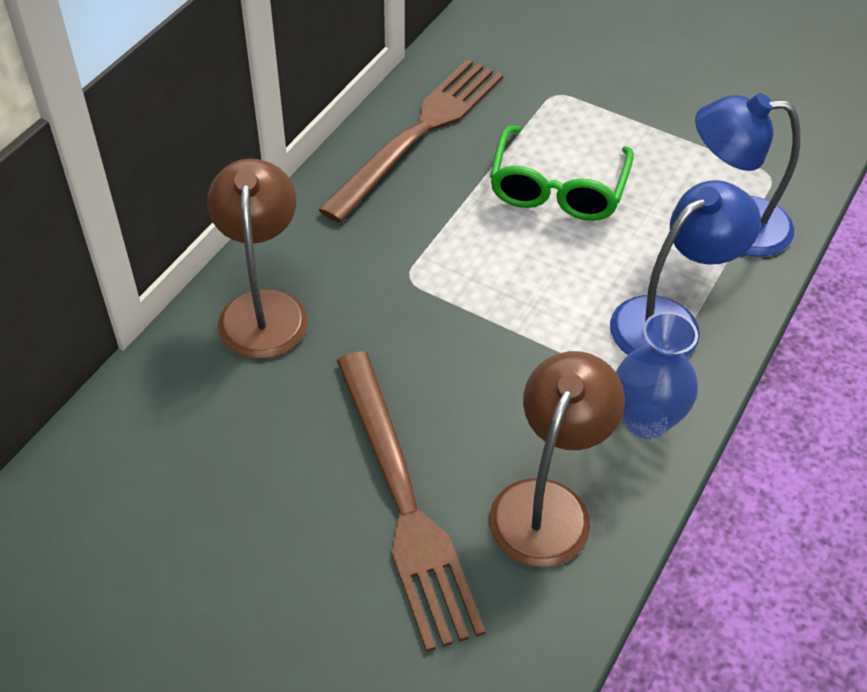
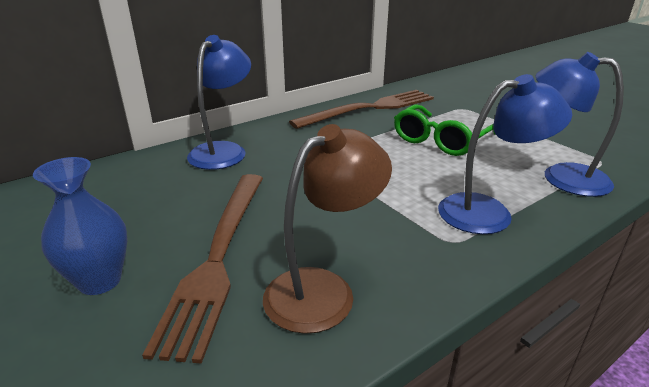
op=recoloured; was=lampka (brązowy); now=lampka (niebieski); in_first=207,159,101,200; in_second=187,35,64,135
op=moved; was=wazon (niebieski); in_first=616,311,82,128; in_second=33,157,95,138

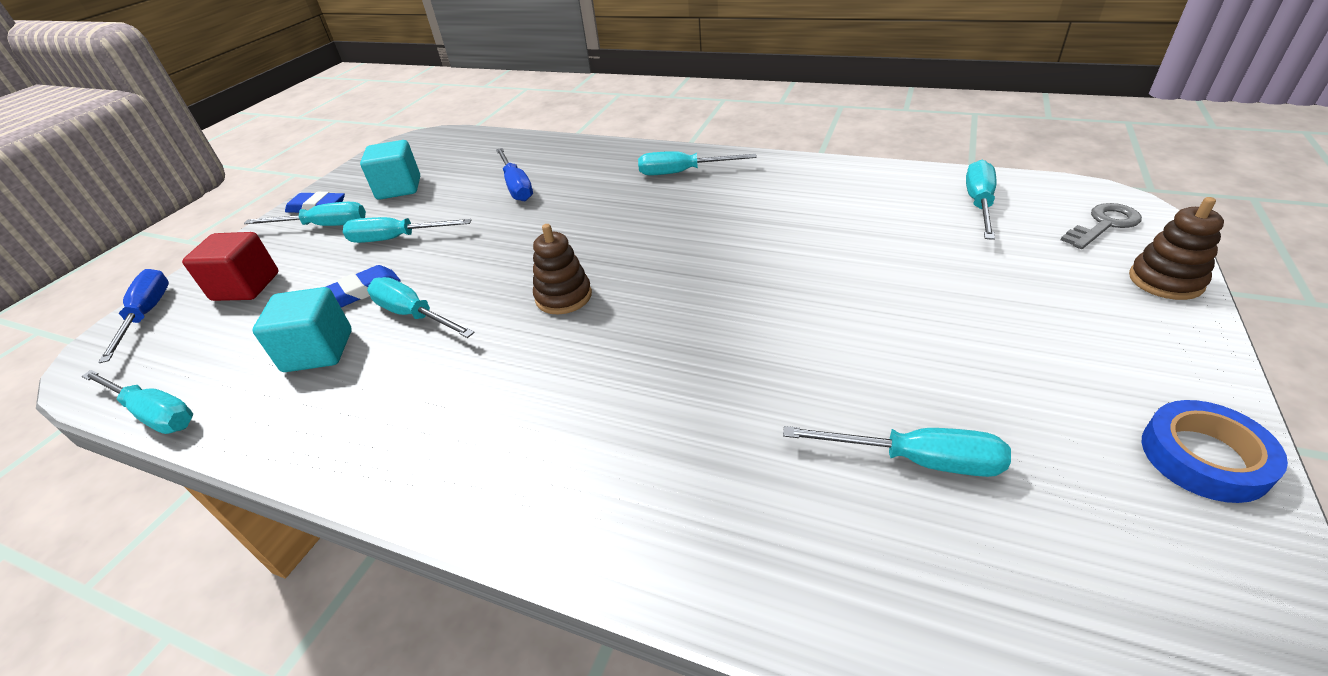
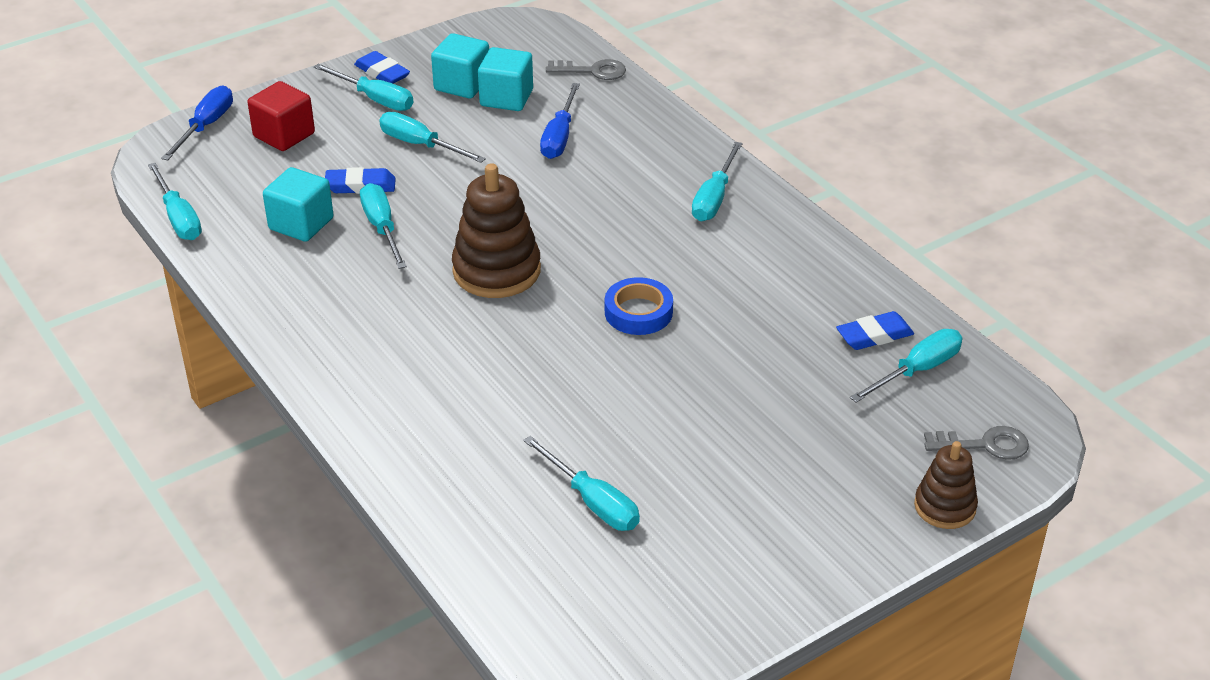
op=resized; was=zabawka nakładanka (brązowy); in_first=533,224,59,90; in_second=452,163,89,135; ratio=1.67
op=turned; was=śrubokręt (turkusowy); in_first=638,151,119,25; in_second=692,142,51,79; clockwise=-105
op=moved; was=taśma klejąca (niebieski); in_first=1142,400,146,103; in_second=605,277,68,58
op=added; now=sześcian (turkusowy); in_second=478,47,55,64
op=added; now=klucz (szary); in_second=546,59,80,21
op=added; now=gumka do mazania (niebieski); in_second=836,311,78,39

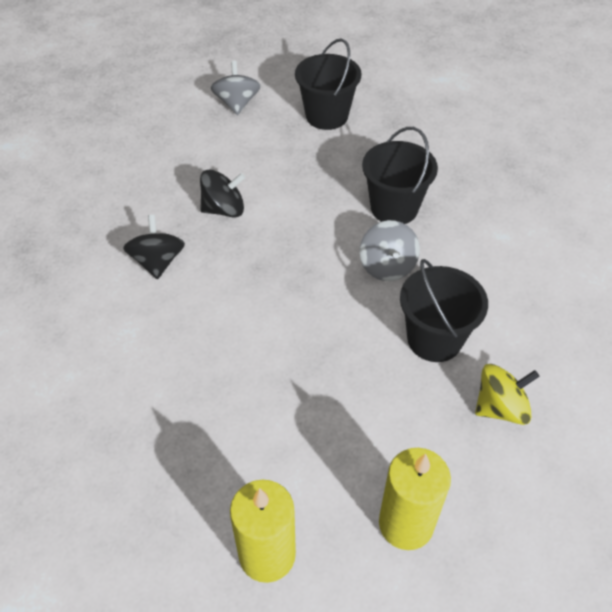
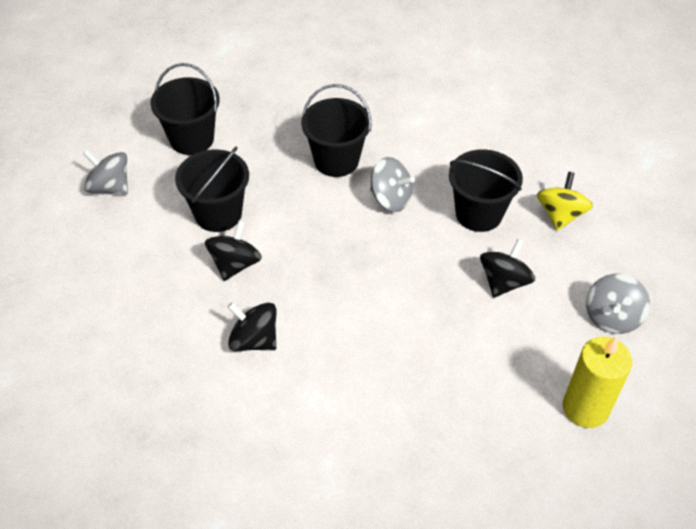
op=replaced; was=świeca (żółty); now=bączek (szary); in_first=379,448,72,102; in_second=586,274,64,60
op=added; now=wiadro (czarny); in_second=175,147,74,85
op=added; now=bączek (czarny); in_second=480,239,55,58

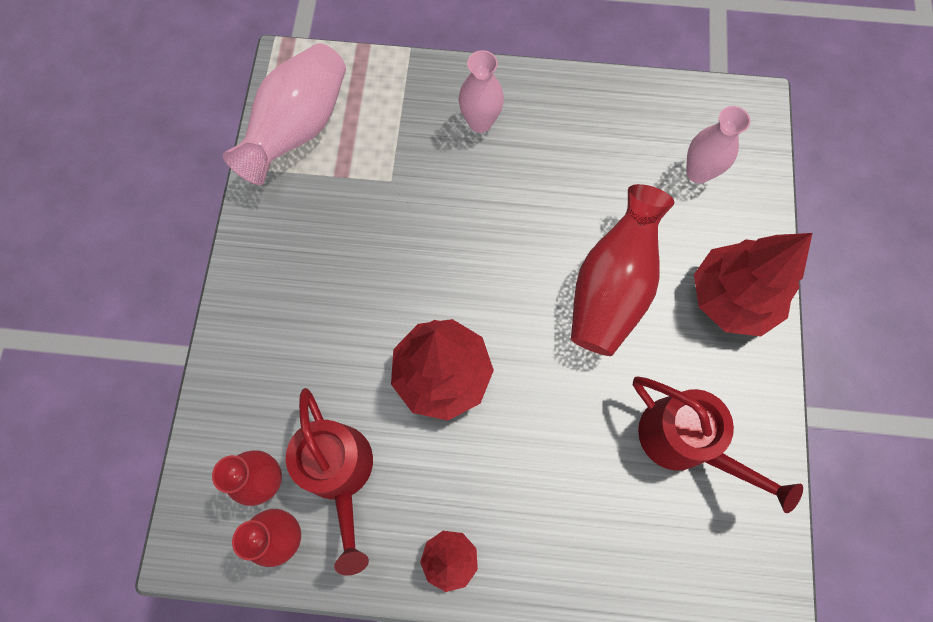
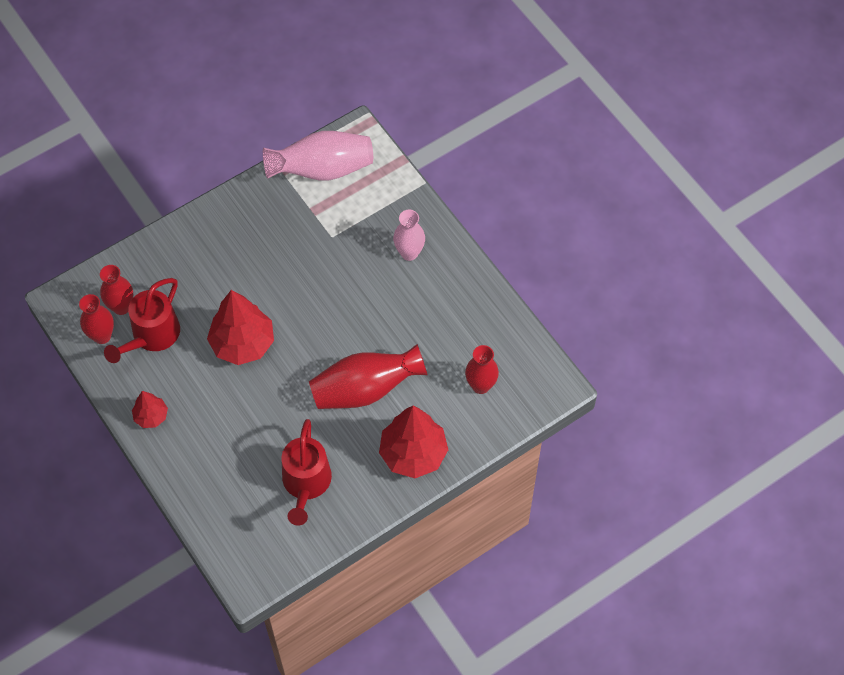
op=recoloured; was=wazon (różowy); now=wazon (czerwony); in_first=686,106,64,78; in_second=465,345,34,49

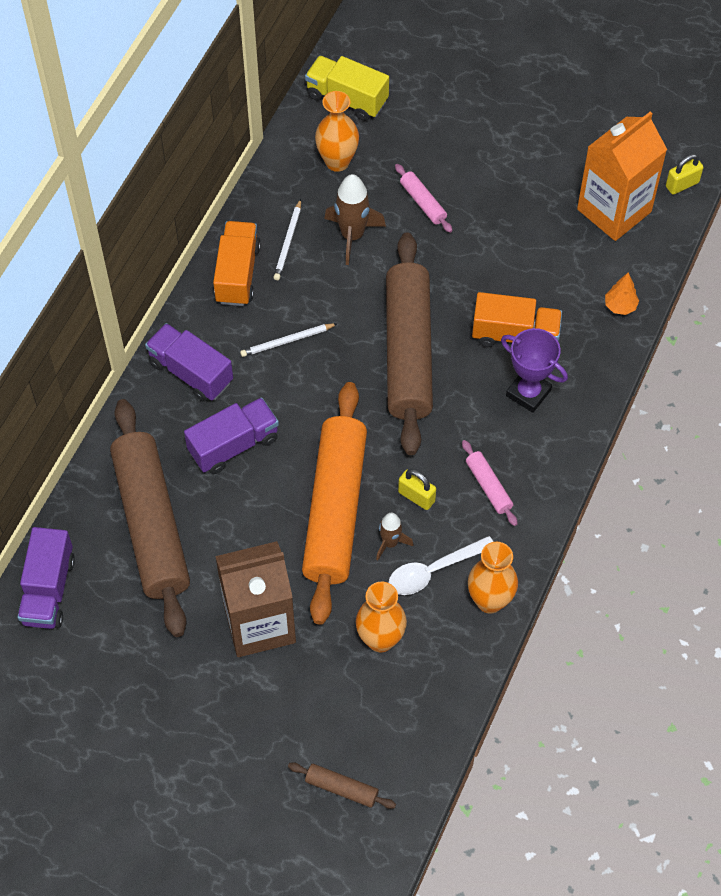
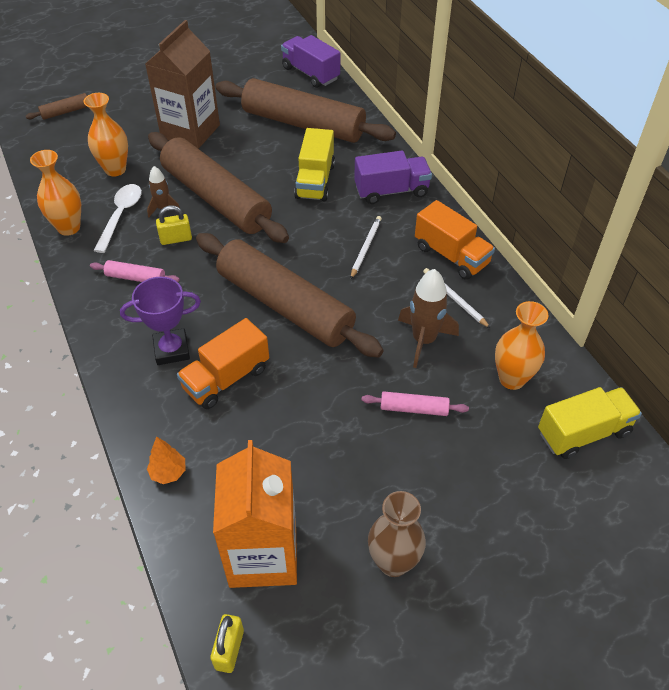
op=recoloured; was=ciężarówka (fioletowy); now=ciężarówka (żółty); in_first=184,397,95,77; in_second=294,128,41,73
op=recoloured; was=wałek do ciasta (pomarańczowy); now=wałek do ciasta (brązowy); in_first=302,382,65,243; in_second=148,132,141,111
op=added; now=wazon (brązowy); in_second=368,491,58,86

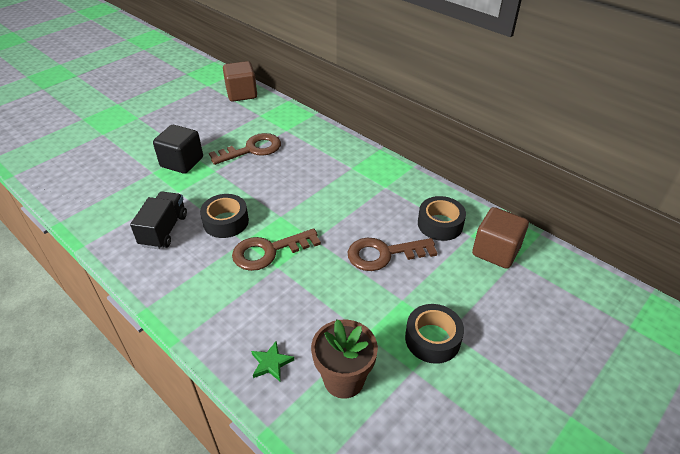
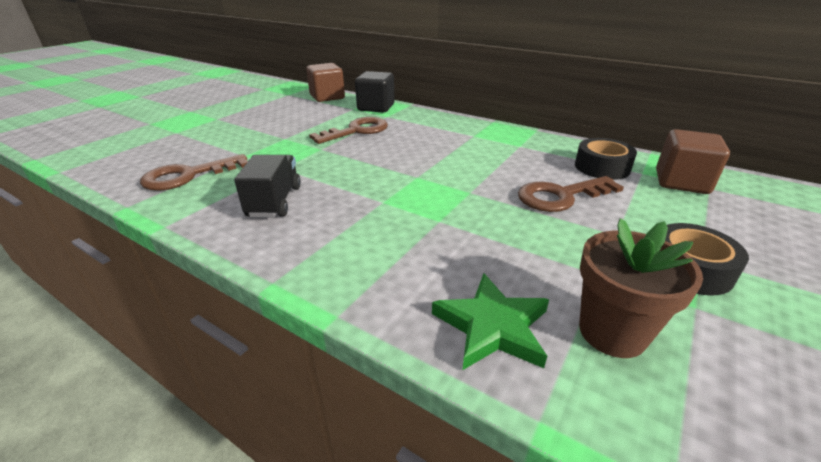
op=moved; was=sześcian (czarny); in_first=153,125,50,49; in_second=355,71,40,42
op=removed; was=taśma klejąca (czarny); in_first=200,194,49,44
op=moved; was=klucz (brązowy); in_first=232,228,89,43; in_second=140,154,108,37
op=resized; was=gwiazda (zielony); in_first=251,341,43,40; in_second=432,273,117,97; ratio=1.74

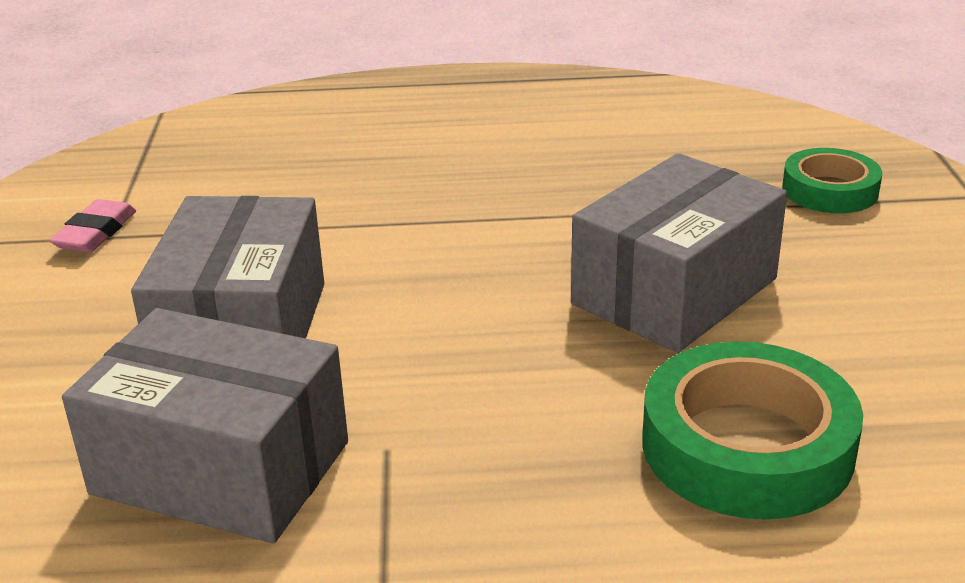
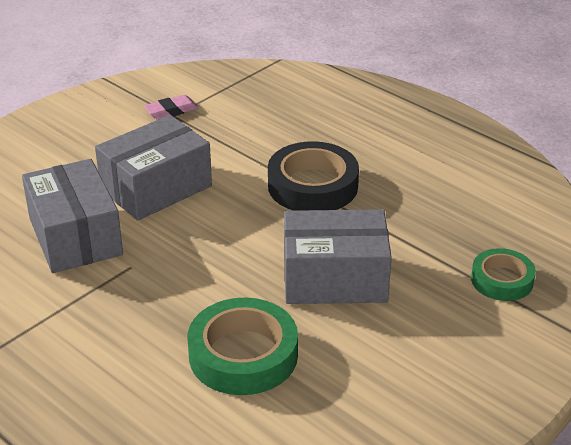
op=added; now=taśma klejąca (czarny); in_second=268,141,91,70

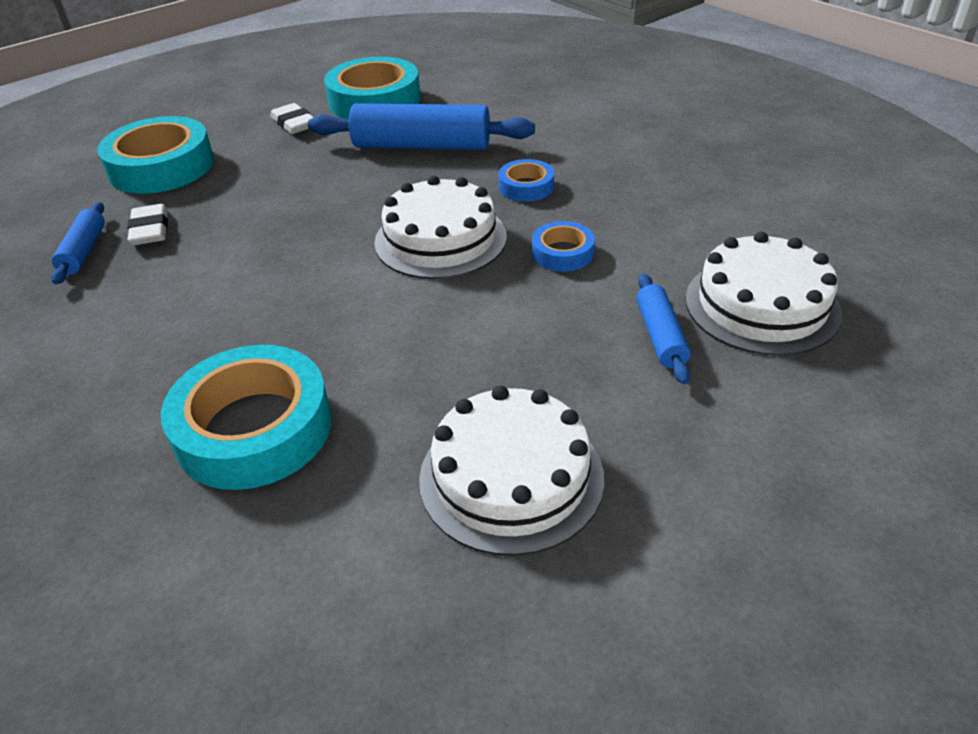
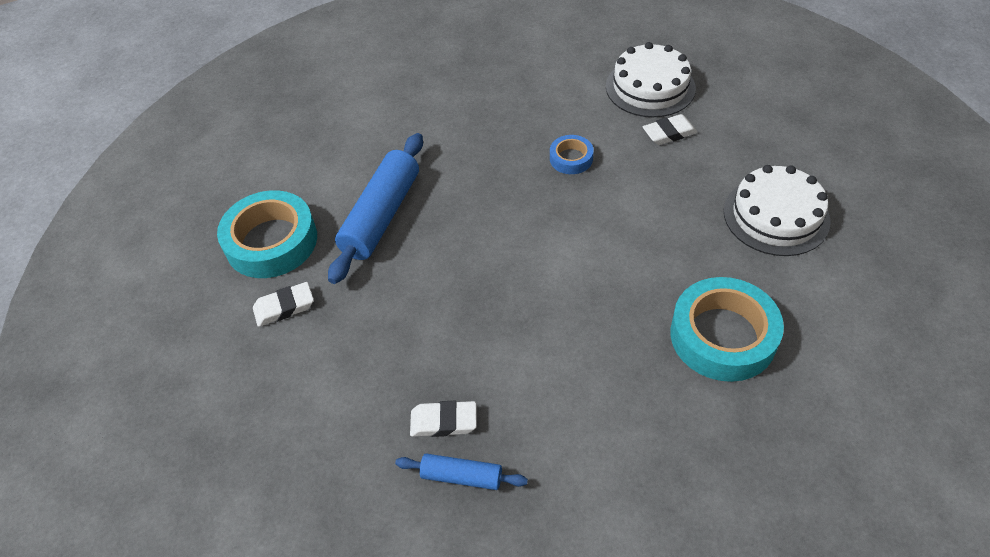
op=removed; was=taśma klejąca (turkusowy); in_first=97,116,117,78
op=removed; was=tort (biały); in_first=374,176,133,103
op=removed; was=taśma klejąca (niebieski); in_first=498,159,56,43
op=replaced; was=wałek do ciasta (niebieski); now=gumka do mazania (biały); in_first=637,274,54,110; in_second=643,114,55,31

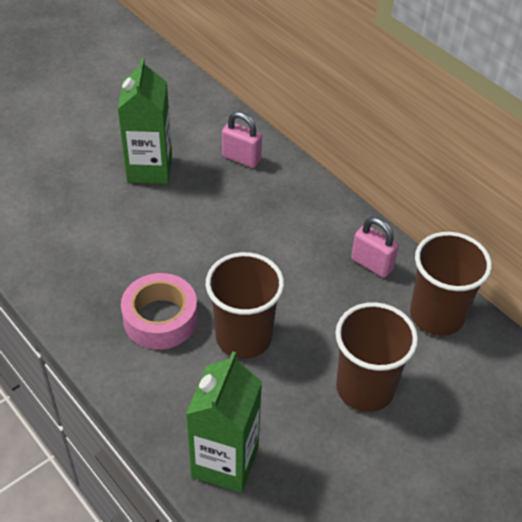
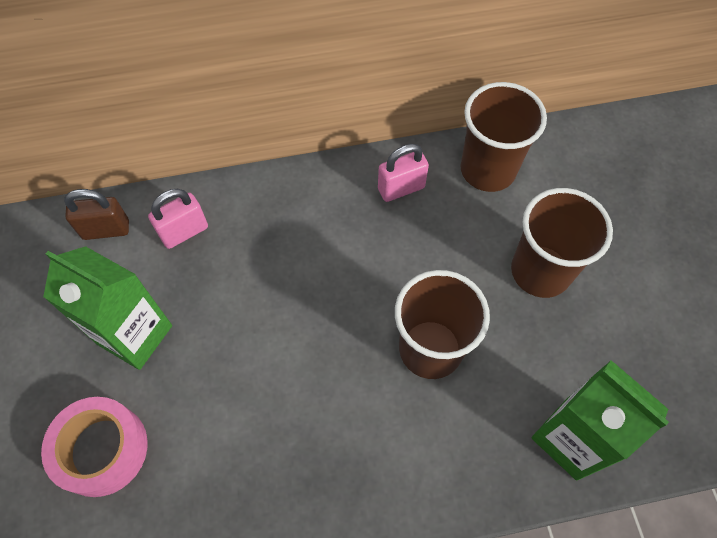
op=moved; was=taśma klejąca (różowy); in_first=121,273,77,77; in_second=41,397,107,100
op=added; now=kłódka (brązowy); in_second=64,189,65,51

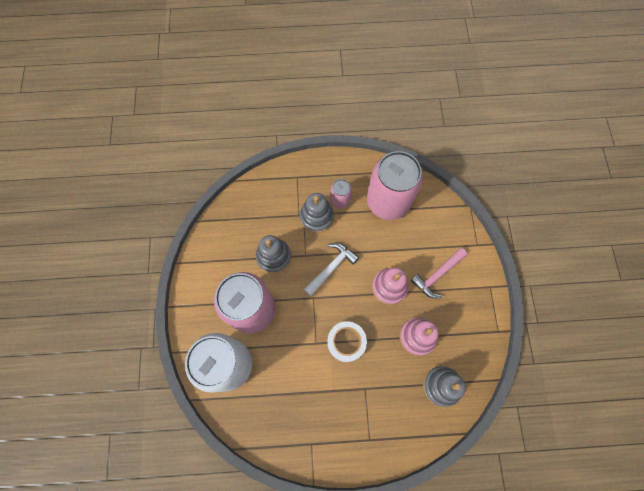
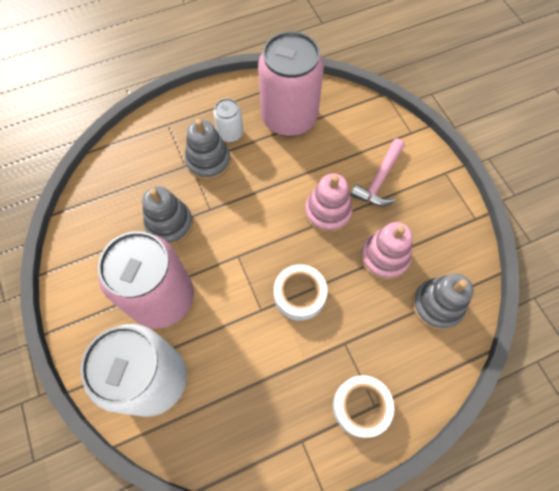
op=removed; was=młotek (biały); in_first=304,243,55,53
op=recoloured; was=puszka (różowy); now=puszka (biały); in_first=330,179,22,29; in_second=213,98,30,44
op=added; now=taśma klejąca (biały); in_second=333,375,61,63

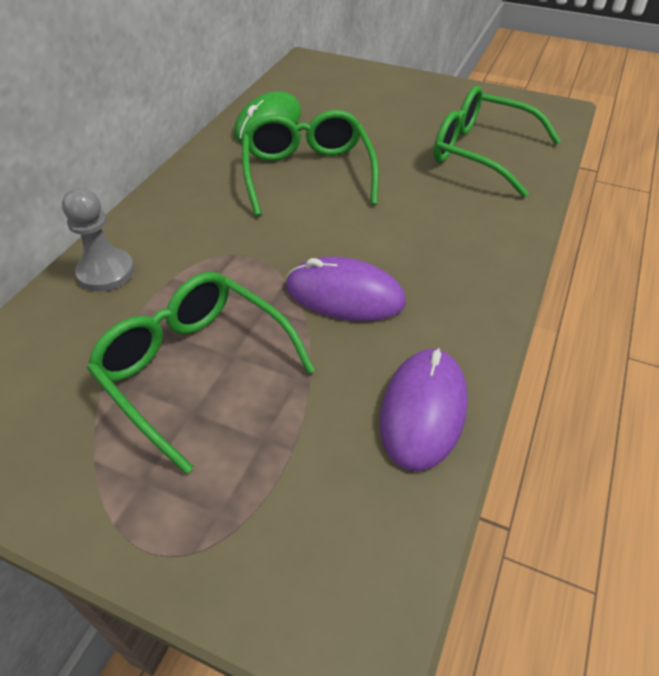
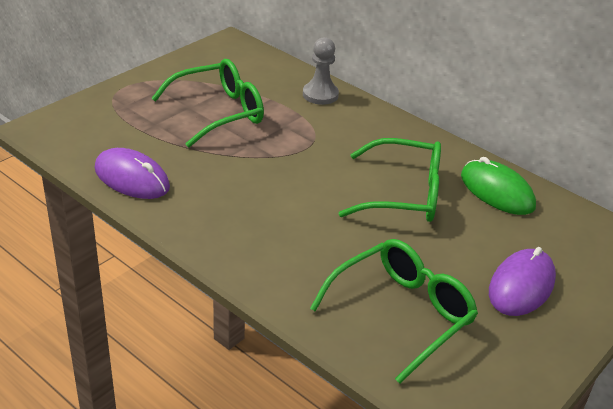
op=moved; was=myszka (fioletowy); in_first=286,257,120,64; in_second=489,247,67,69

